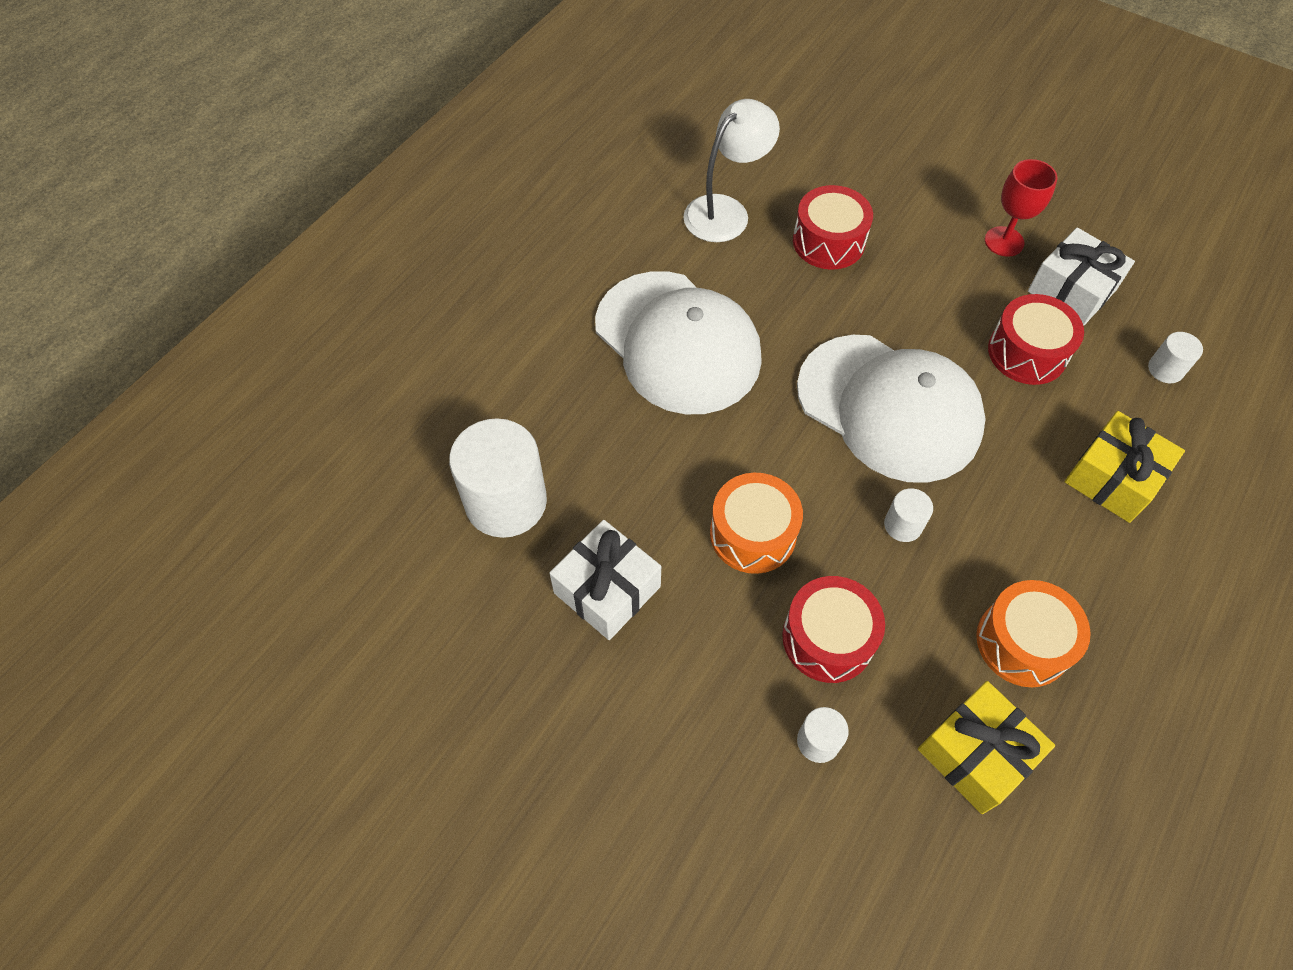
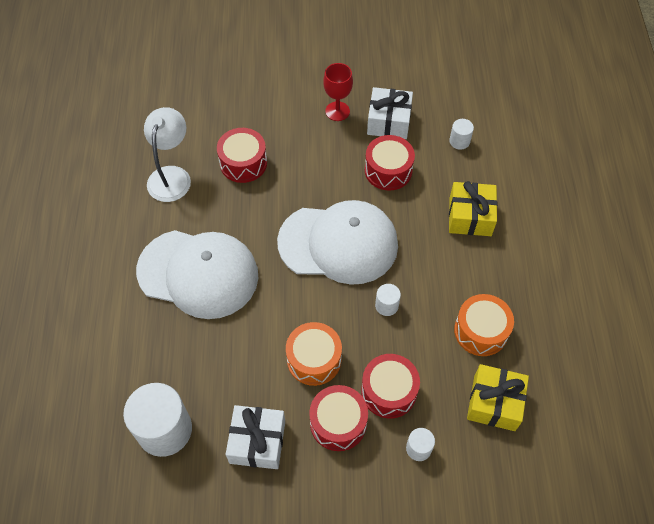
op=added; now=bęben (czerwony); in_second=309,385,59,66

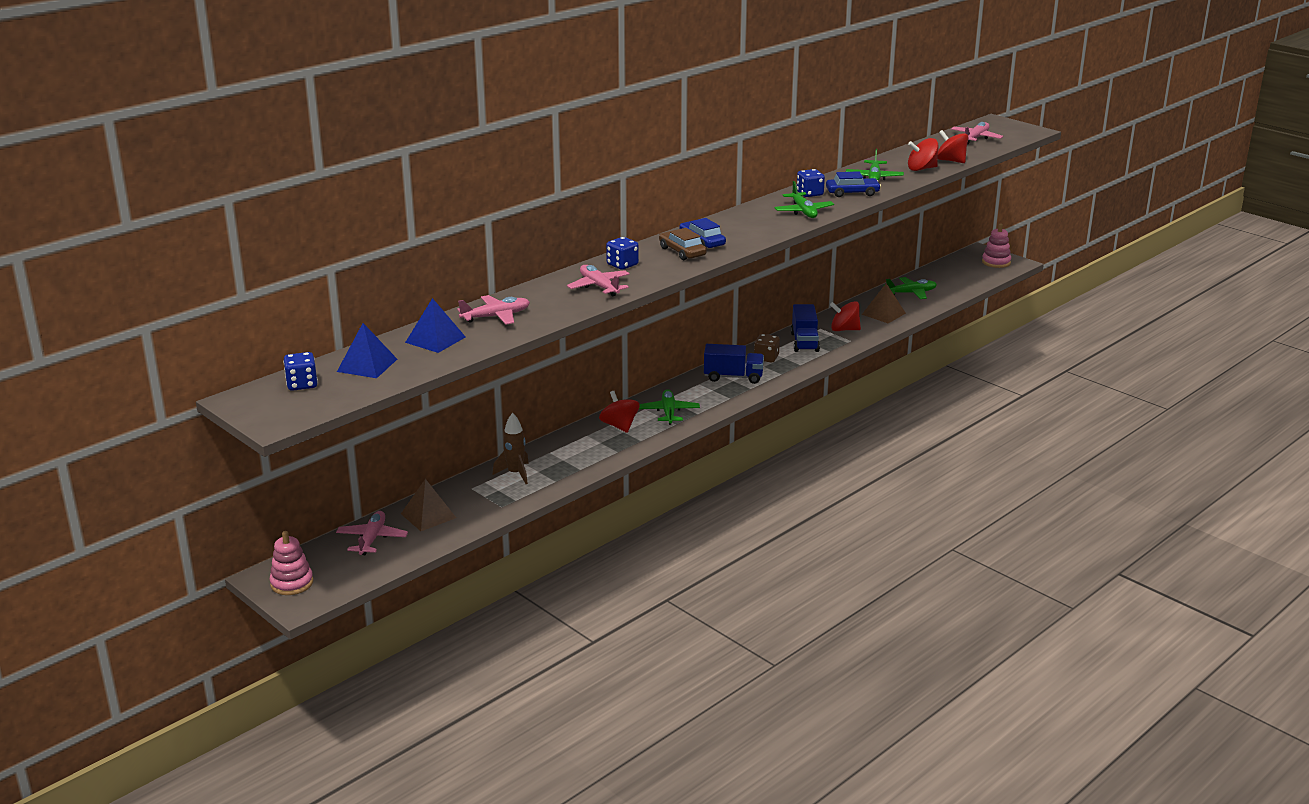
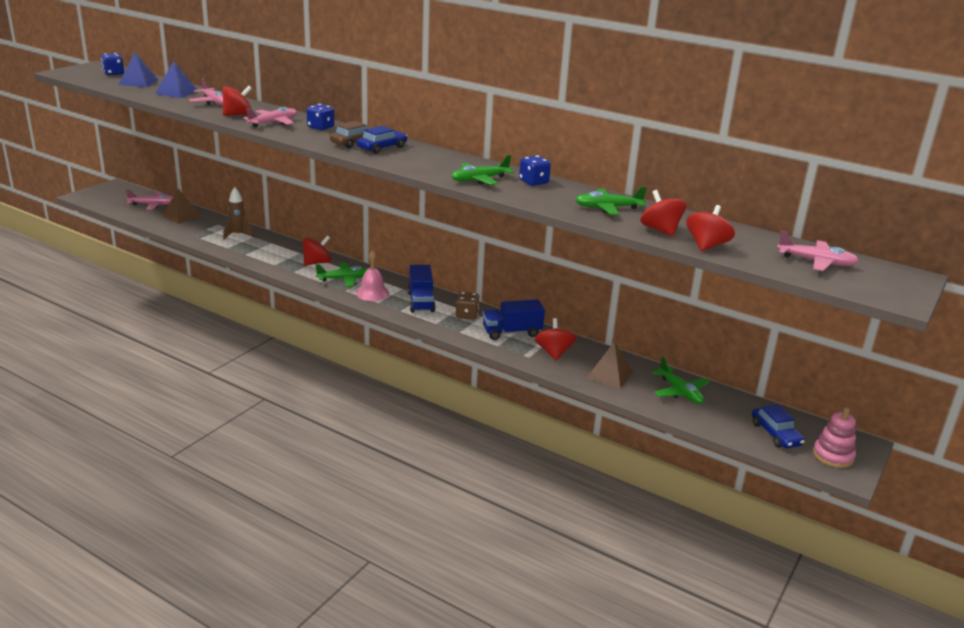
op=removed; was=zabawka nakładanka (różowy); in_first=269,531,44,64
op=moved; was=samochód (niebieski); in_first=826,171,55,26; in_second=752,404,53,44
op=added; now=bączek (czerwony); in_second=222,86,30,30
op=added; now=dzwonek (różowy); in_second=356,250,33,51

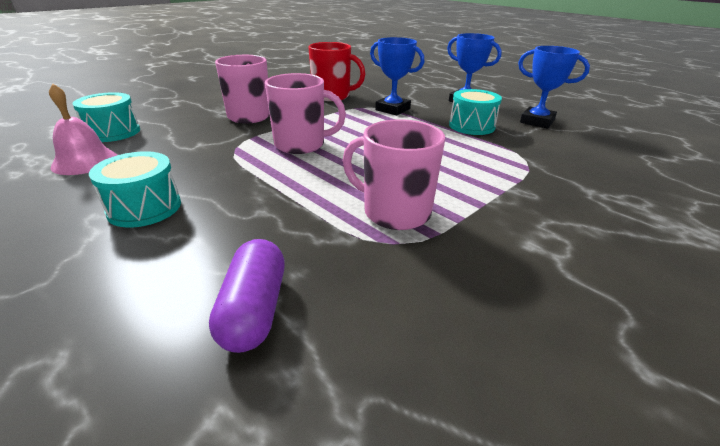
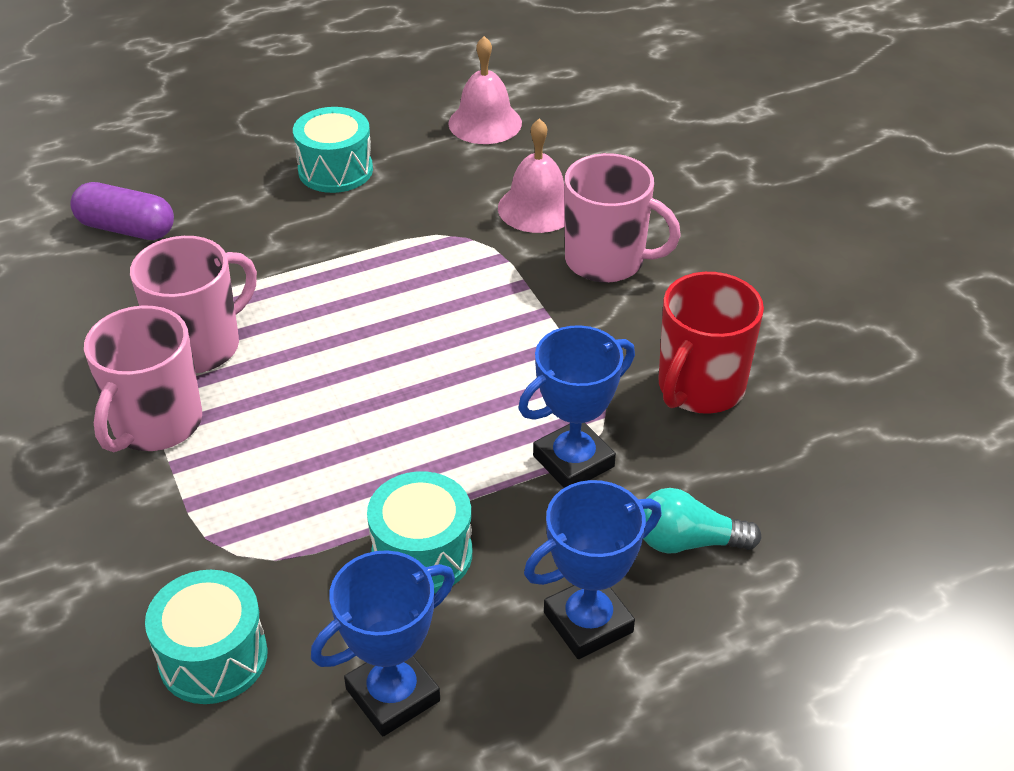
op=moved; was=bęben (turkusowy); in_first=72,92,68,50; in_second=145,570,123,134
op=moved; was=kubek (różowy); in_first=265,73,81,81; in_second=84,306,118,146
op=added; now=dzwonek (różowy); in_second=498,119,67,114
op=added; now=żarówka (turkusowy); in_second=643,488,118,66

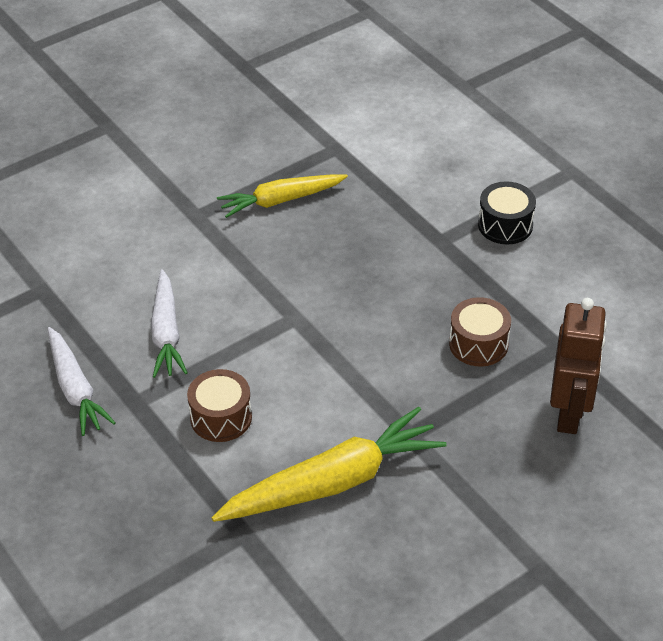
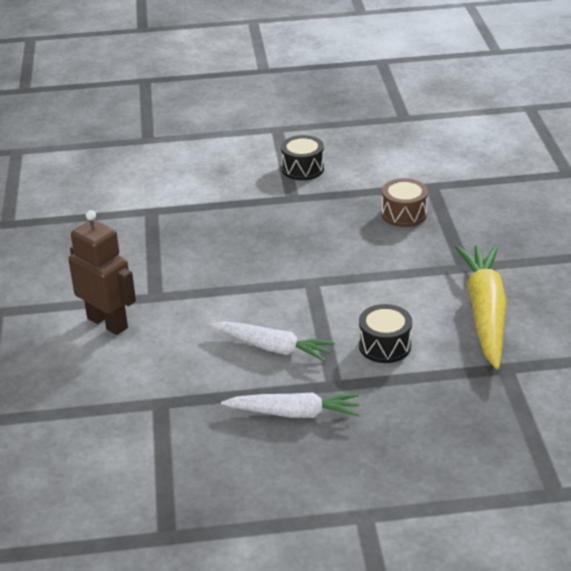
op=recoloured; was=bęben (brązowy); now=bęben (czarny); in_first=187,369,65,73; in_second=359,304,53,59
op=removed; was=marchewka (żółty); in_first=217,174,131,44
op=moved; was=robot (brązowy); in_first=550,298,57,136; in_second=68,210,68,125

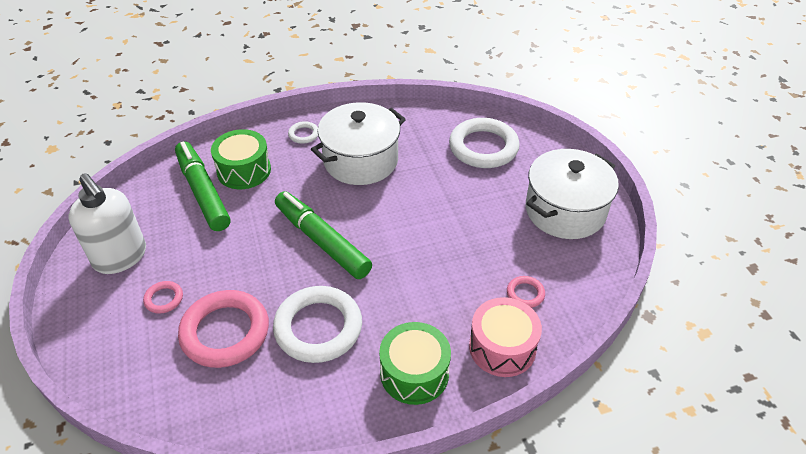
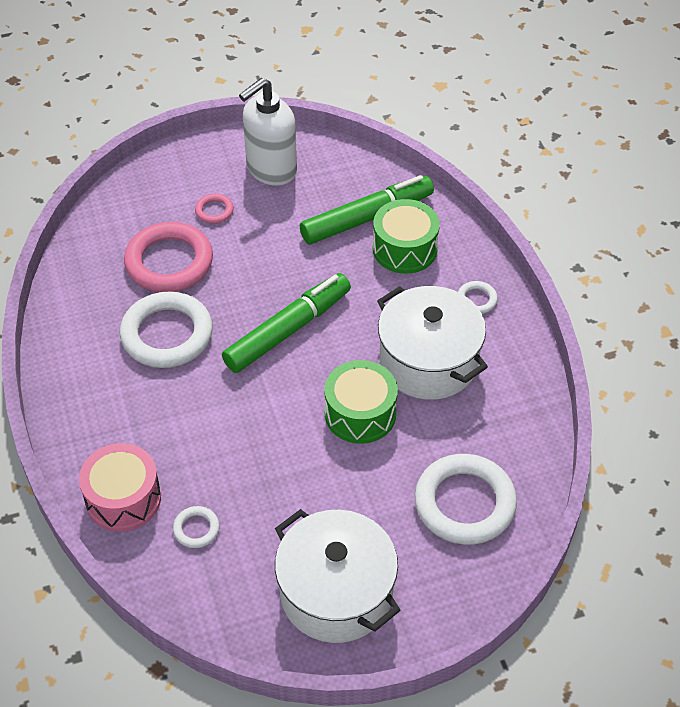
op=moved; was=bęben (zielony); in_first=379,322,72,83; in_second=324,360,74,84
op=recoloured; was=pierścień (różowy); now=pierścień (biały); in_first=507,276,38,32; in_second=173,506,47,42

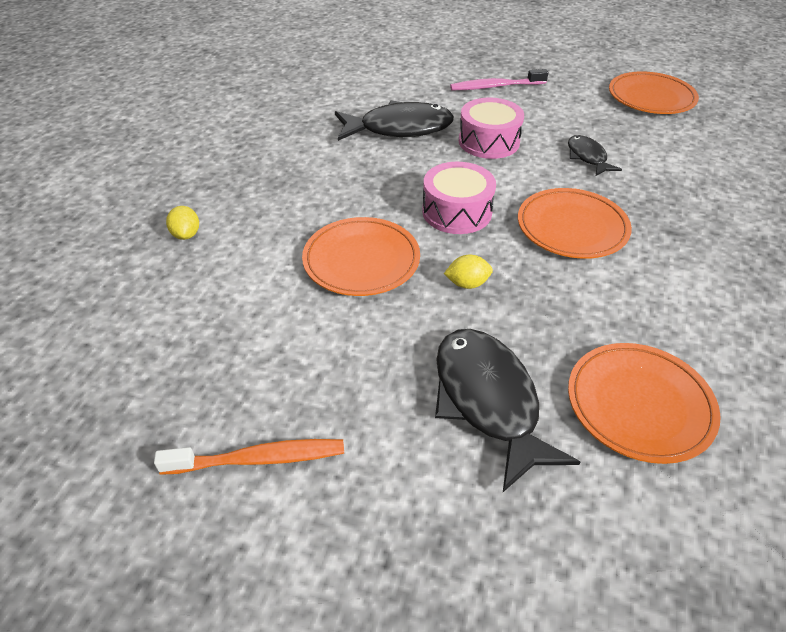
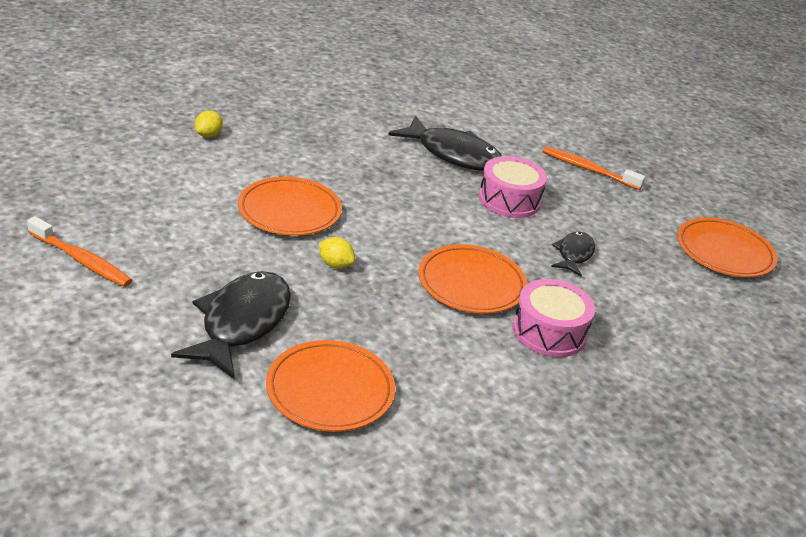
op=moved; was=bęben (różowy); in_first=422,162,74,72; in_second=513,279,82,78
op=recoloured; was=szczoteczka do zębów (różowy); now=szczoteczka do zębów (pomarańczowy); in_first=450,69,98,21; in_second=543,146,103,44

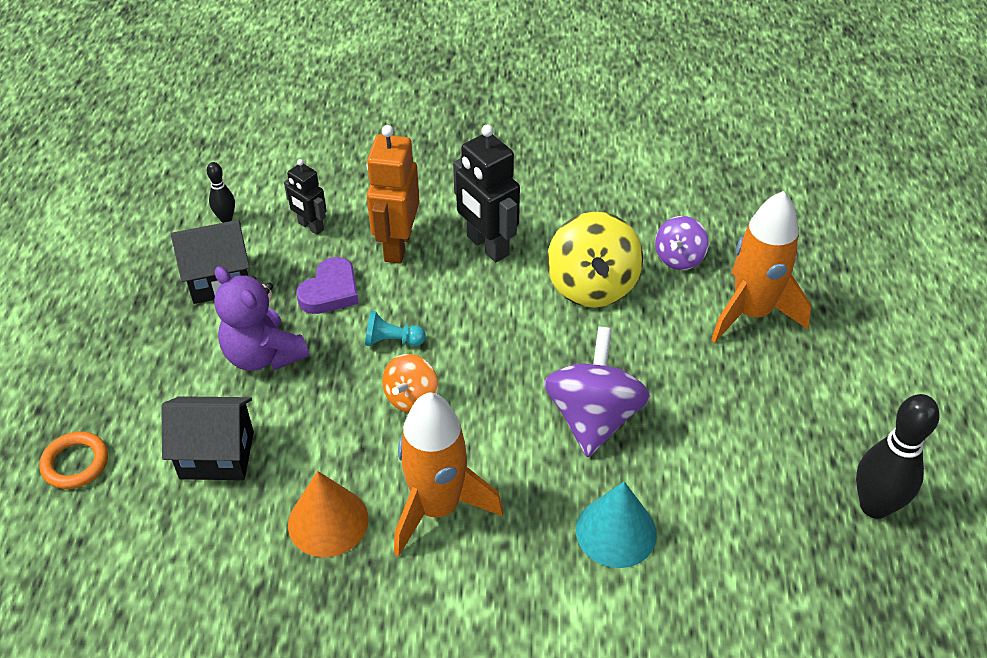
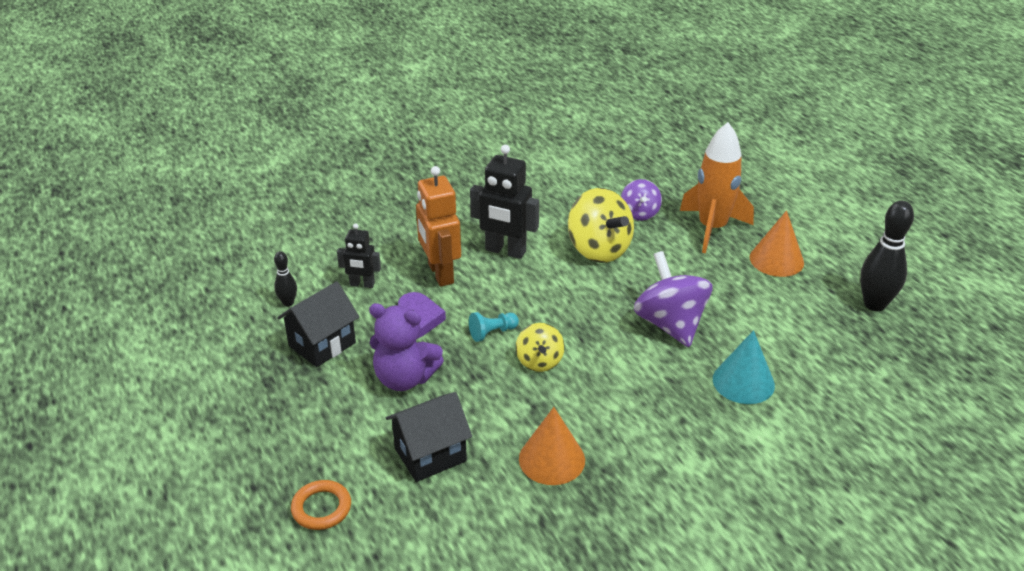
op=recoloured; was=bączek (pomarańczowy); now=bączek (żółty); in_first=382,354,56,59; in_second=516,323,49,49
op=removed; was=rakieta (pomarańczowy); in_first=394,392,109,165
op=added; now=stożek (pomarańczowy); in_second=750,210,54,67

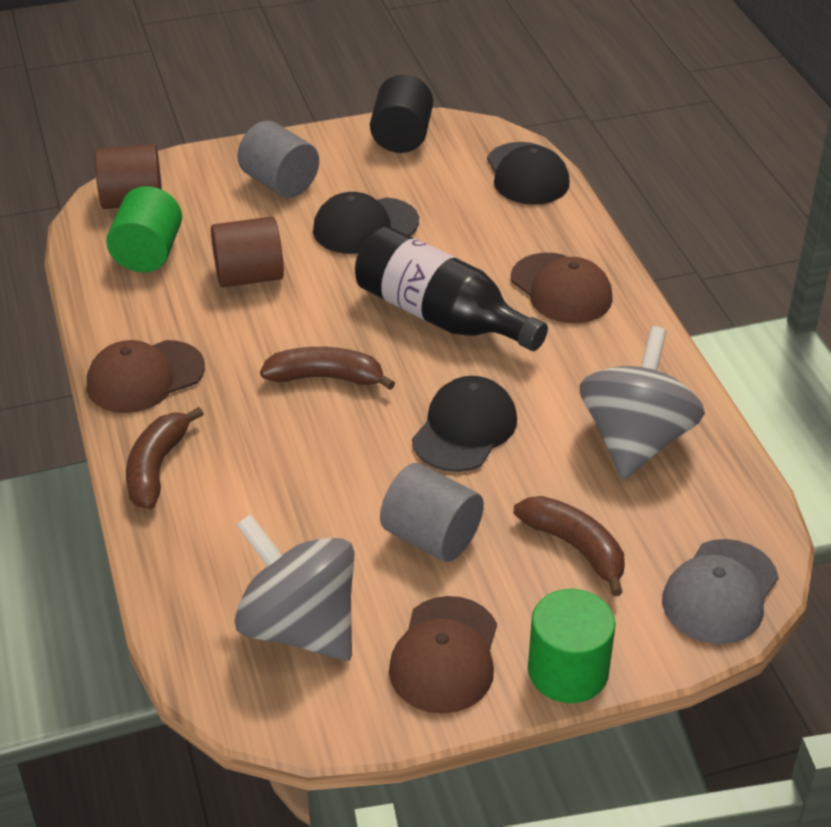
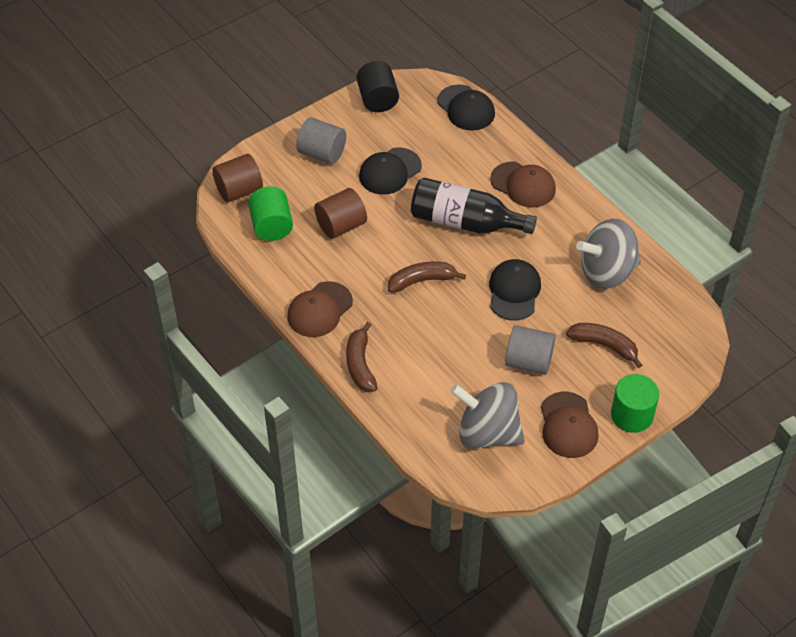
op=turned; was=bączek (szary); in_first=580,326,125,153; in_second=576,219,65,70; clockwise=-105
op=removed; was=czapka (szary); in_first=662,539,117,105

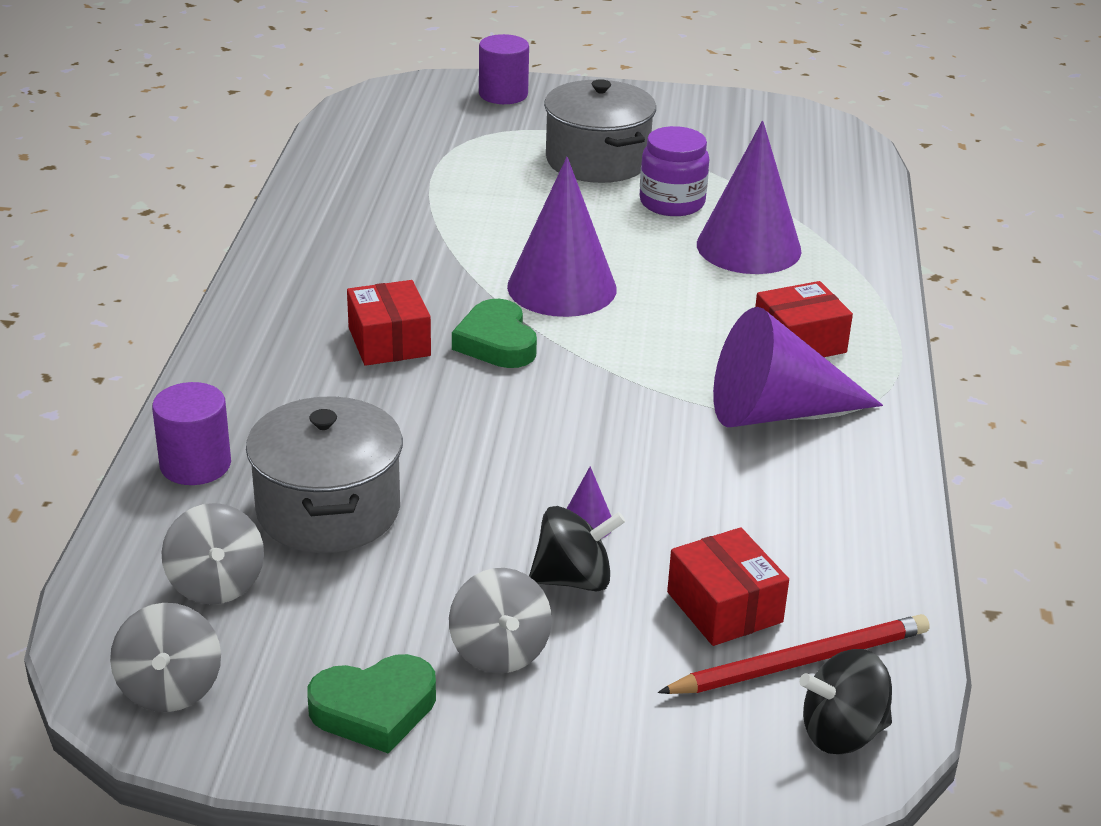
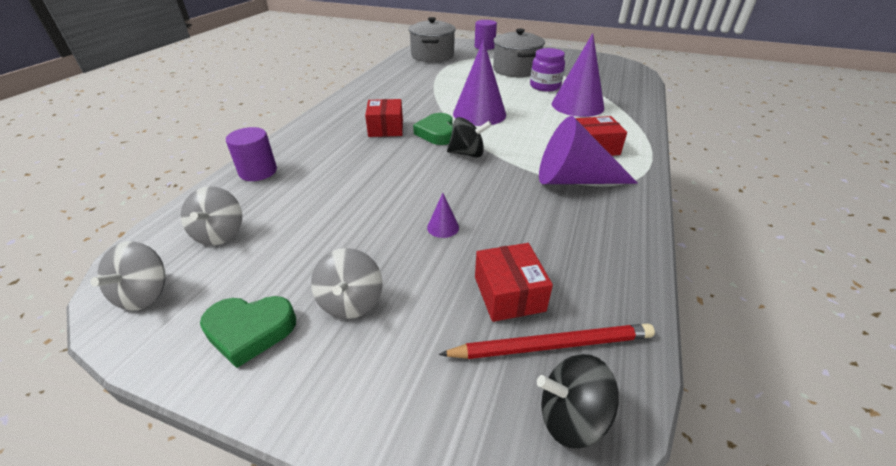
op=moved; was=garnek (szary); in_first=246,396,157,157; in_second=409,17,47,45
op=moved; was=bączek (czarny); in_first=529,506,97,86; in_second=447,117,45,41

